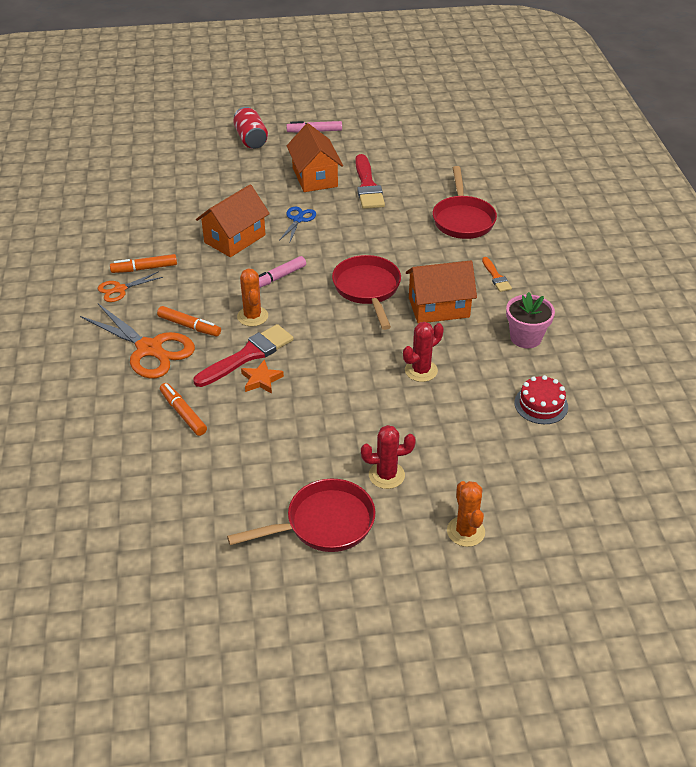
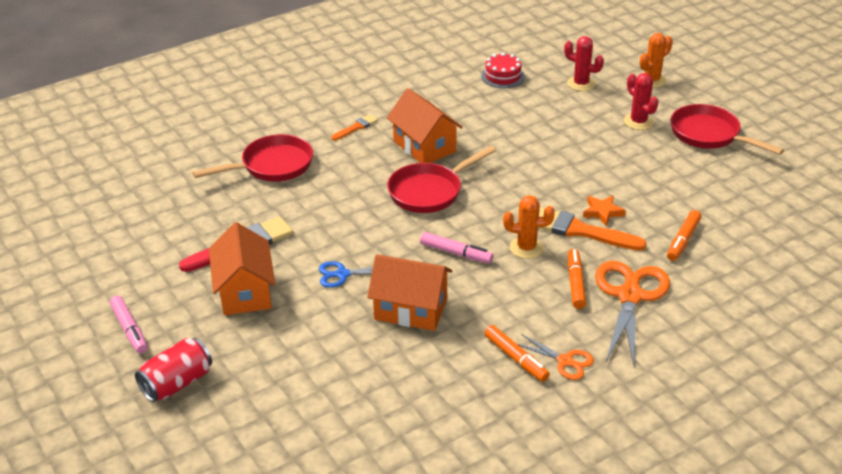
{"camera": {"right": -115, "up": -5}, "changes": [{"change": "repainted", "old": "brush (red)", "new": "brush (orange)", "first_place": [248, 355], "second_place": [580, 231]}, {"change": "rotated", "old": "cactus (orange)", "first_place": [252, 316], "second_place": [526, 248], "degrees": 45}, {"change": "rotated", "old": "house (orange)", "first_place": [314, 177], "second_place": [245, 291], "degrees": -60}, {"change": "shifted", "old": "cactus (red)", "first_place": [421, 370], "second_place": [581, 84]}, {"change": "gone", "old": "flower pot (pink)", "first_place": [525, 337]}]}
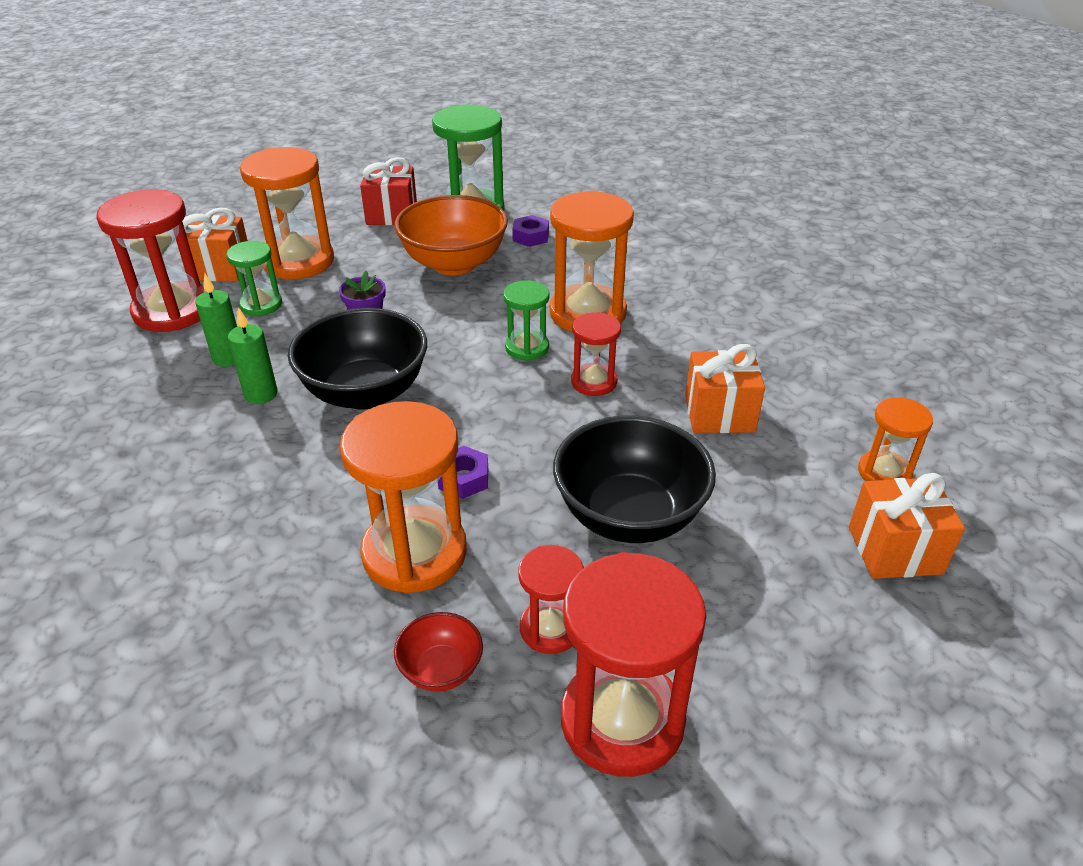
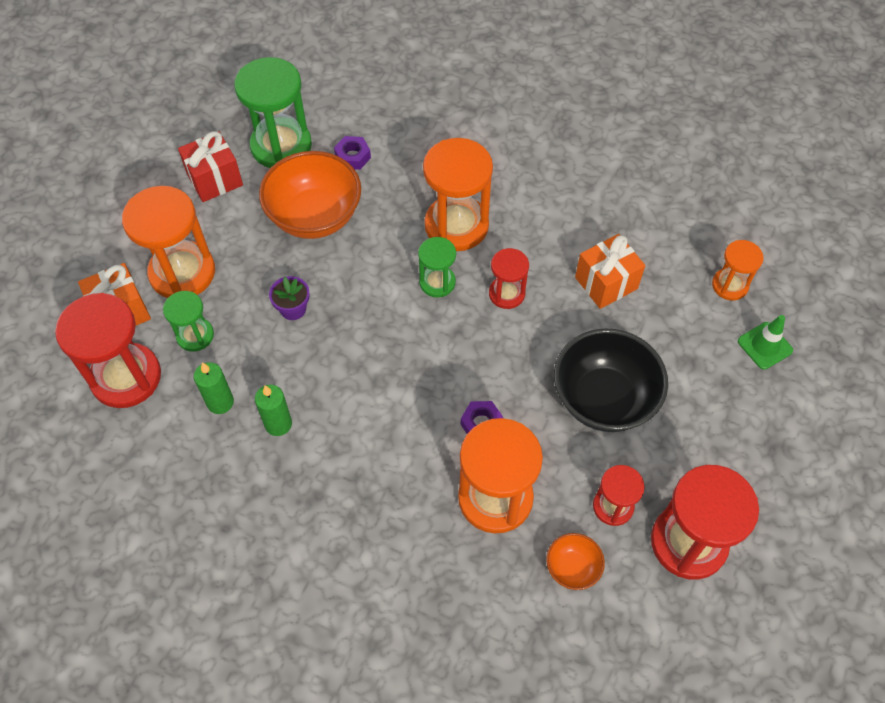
{"camera": {"right": -30, "up": 20}, "changes": [{"change": "gone", "old": "bowl (black)", "first_place": [365, 392]}, {"change": "repainted", "old": "bowl (red)", "new": "bowl (orange)", "first_place": [441, 670], "second_place": [572, 568]}, {"change": "swapped", "old": "gift (orange)", "new": "traffic cone (green)", "first_place": [895, 550], "second_place": [765, 346]}]}
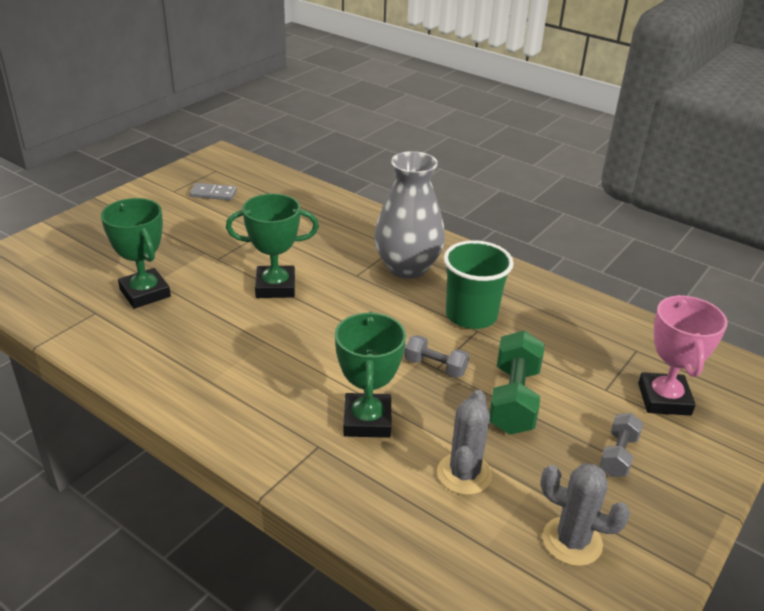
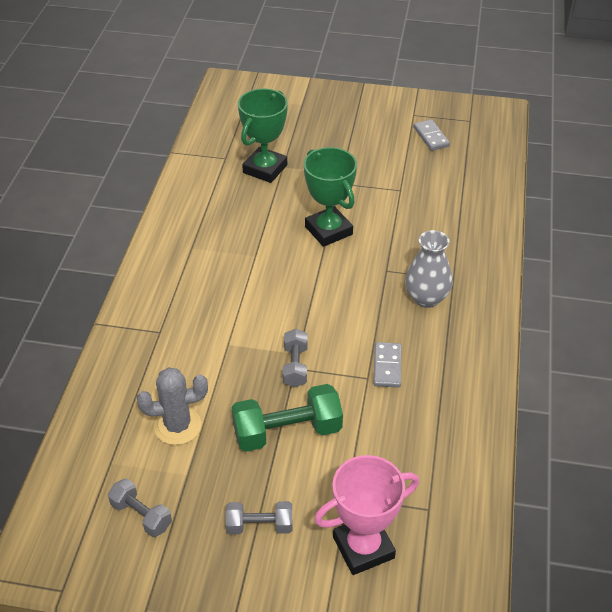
{"camera": {"right": 65, "up": 10}, "changes": [{"change": "gone", "old": "trophy (green)", "first_place": [367, 420]}, {"change": "scaled", "old": "vase (grey)", "first_place": [407, 267], "second_place": [426, 298], "factor": 0.65}, {"change": "swapped", "old": "cup (green)", "new": "domino (grey)", "first_place": [471, 315], "second_place": [387, 366]}, {"change": "swapped", "old": "cactus (grey)", "new": "dumbbell (grey)", "first_place": [572, 541], "second_place": [141, 515]}]}
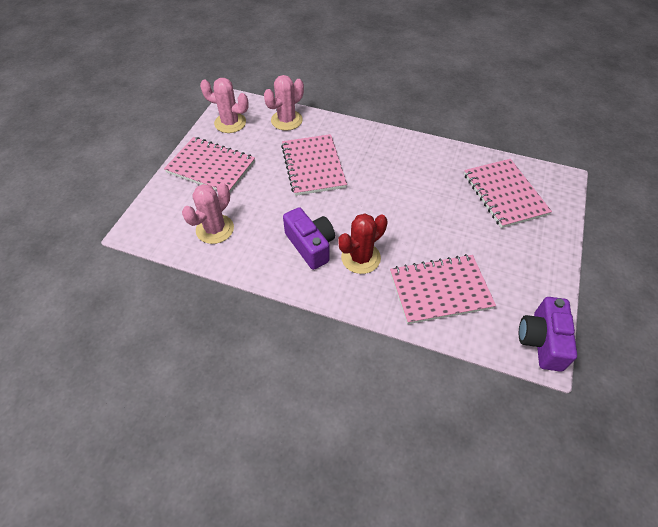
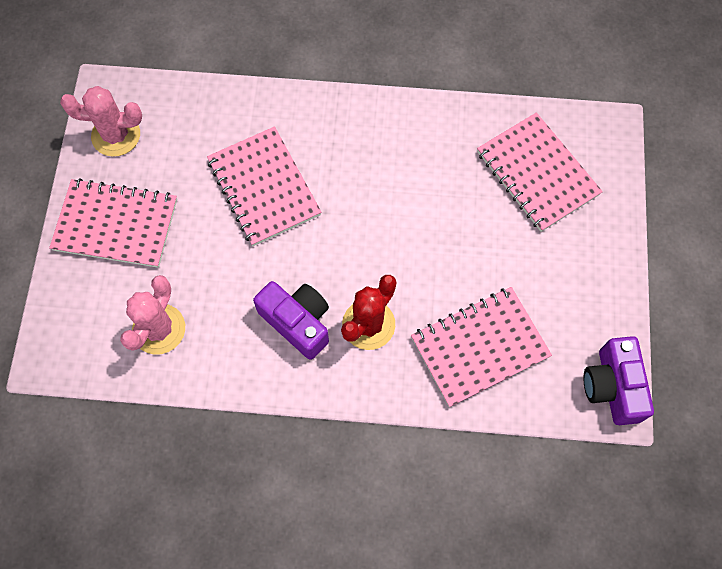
{"camera": {"right": -15, "up": 15}, "changes": [{"change": "gone", "old": "cactus (pink)", "first_place": [286, 120]}]}
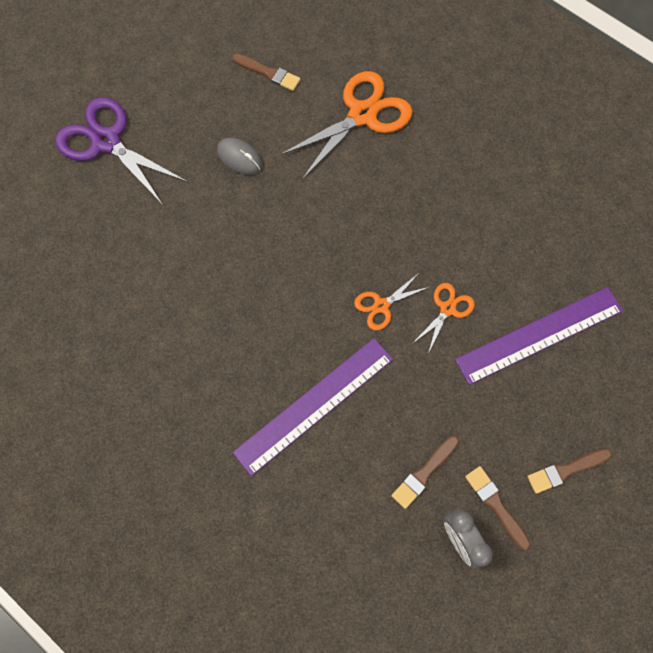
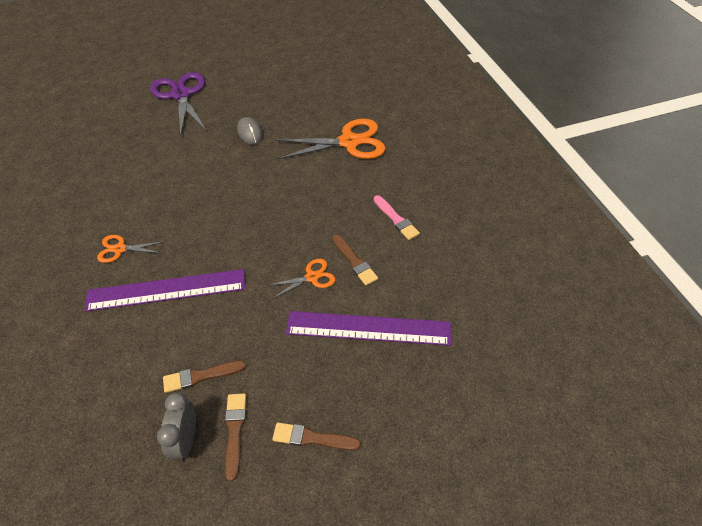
{"camera": {"right": 30, "up": -20}, "changes": [{"change": "shifted", "old": "brush (brown)", "first_place": [268, 73], "second_place": [355, 262]}, {"change": "shifted", "old": "scissors (orange)", "first_place": [381, 305], "second_place": [120, 249]}, {"change": "new", "new": "brush (pink)", "second_place": [396, 219]}]}
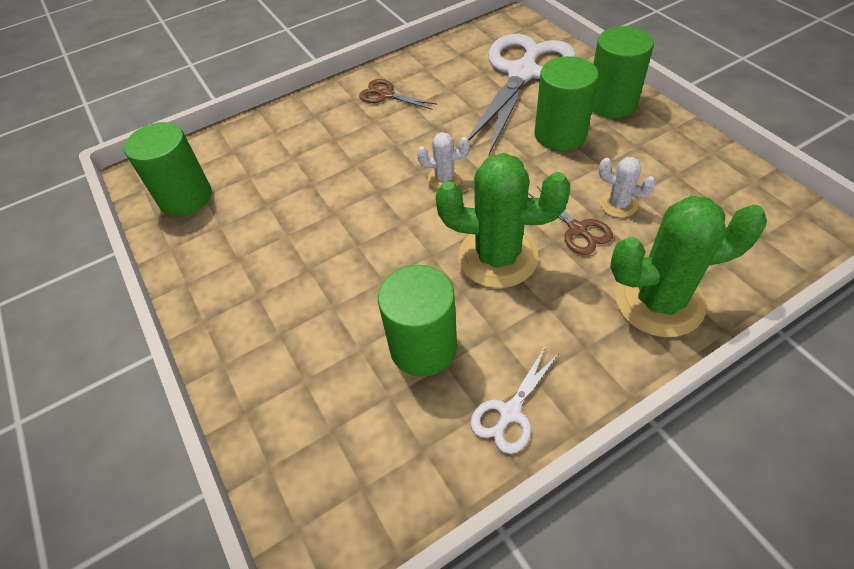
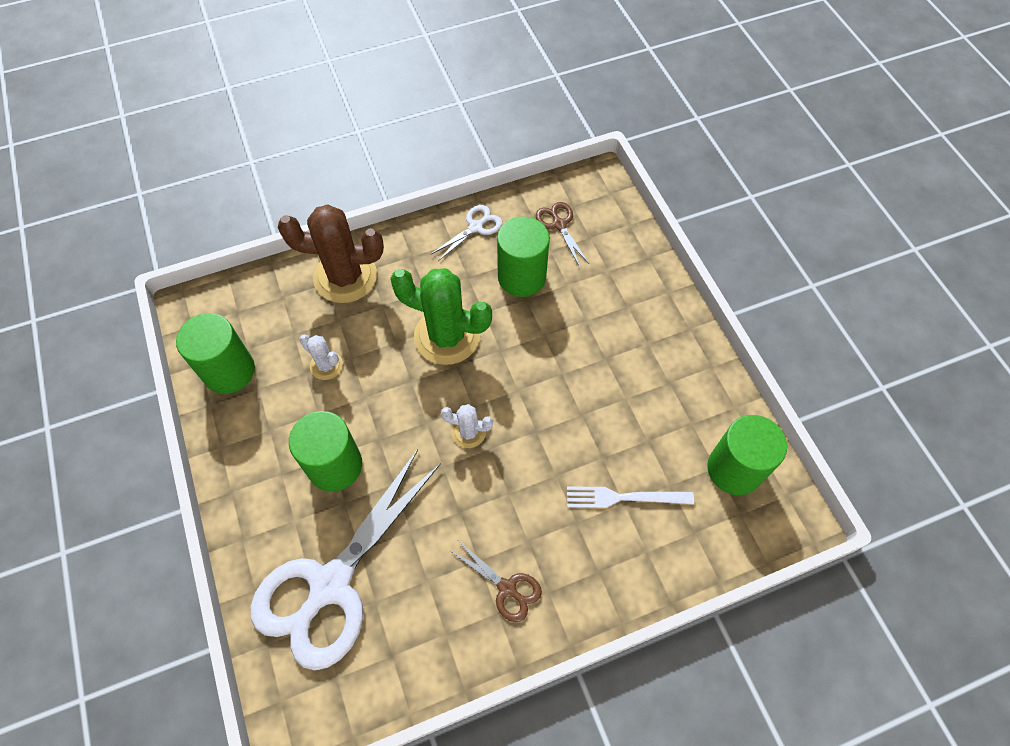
{"camera": {"right": -175, "up": 10}, "changes": [{"change": "shifted", "old": "scissors (brown)", "first_place": [577, 229], "second_place": [559, 224]}, {"change": "shifted", "old": "cylinder (green)", "first_place": [611, 103], "second_place": [229, 371]}, {"change": "repainted", "old": "cactus (green)", "new": "cactus (brown)", "first_place": [659, 301], "second_place": [345, 277]}, {"change": "new", "new": "fork (white)", "second_place": [624, 497]}]}
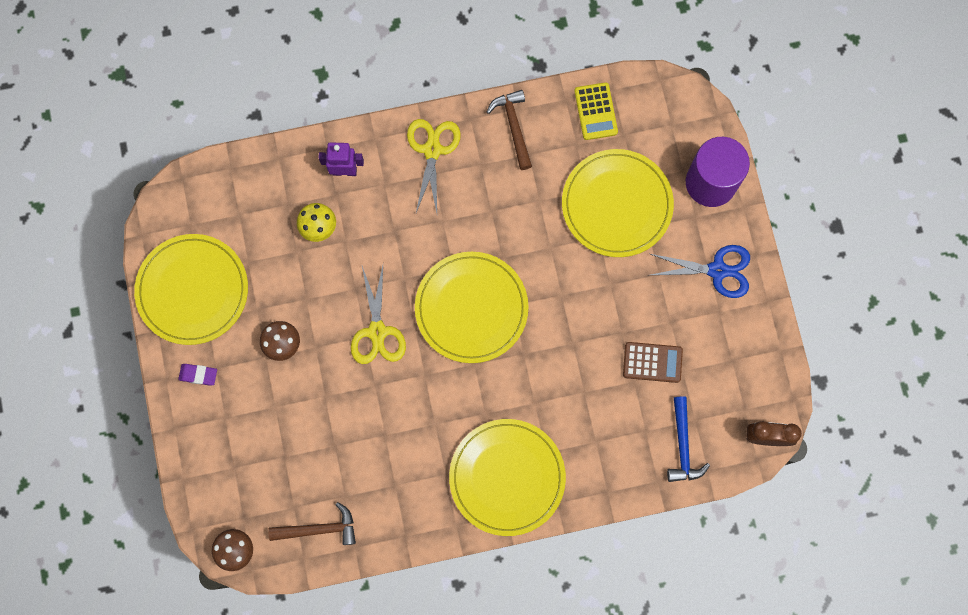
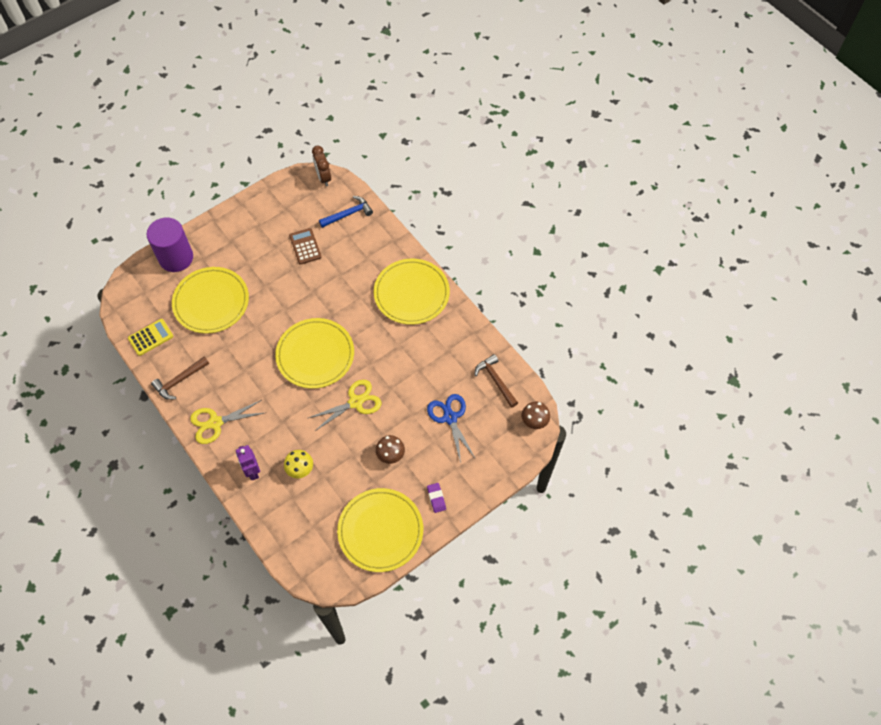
{"camera": {"right": -115, "up": -15}, "changes": [{"change": "shifted", "old": "scissors (blue)", "first_place": [717, 270], "second_place": [450, 417]}]}
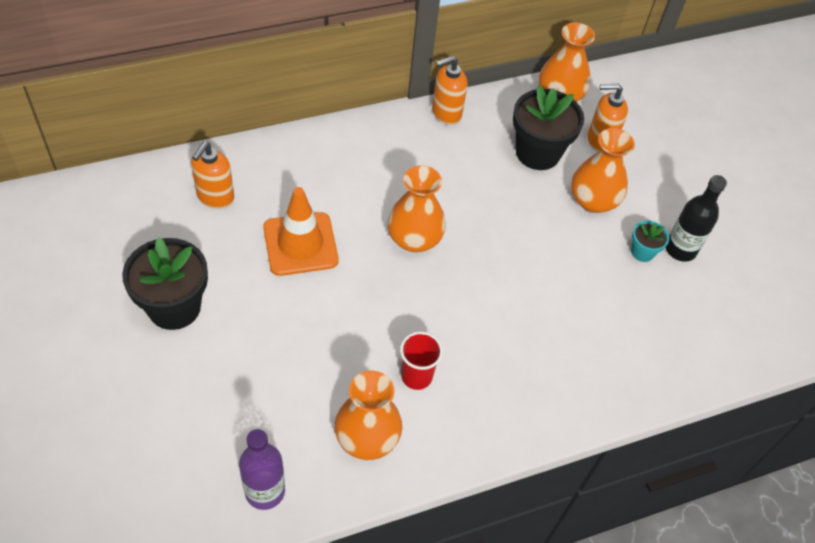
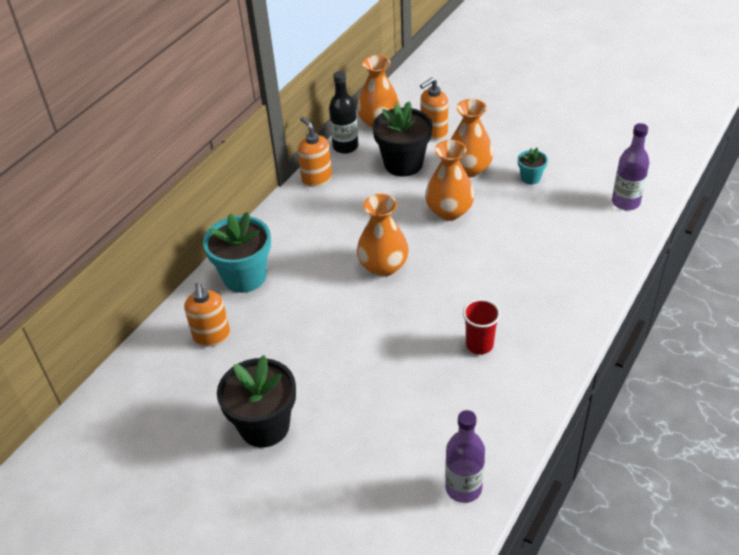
{"camera": {"right": -30, "up": -10}, "changes": [{"change": "gone", "old": "traffic cone (orange)", "first_place": [300, 244]}, {"change": "shifted", "old": "vase (orange)", "first_place": [367, 438], "second_place": [449, 211]}, {"change": "rotated", "old": "soap dispenser (orange)", "first_place": [446, 113], "second_place": [316, 179], "degrees": 120}, {"change": "shifted", "old": "bottle (black)", "first_place": [680, 249], "second_place": [345, 146]}, {"change": "new", "new": "flower pot (turquoise)", "second_place": [244, 277]}, {"change": "new", "new": "bottle (purple)", "second_place": [625, 202]}]}
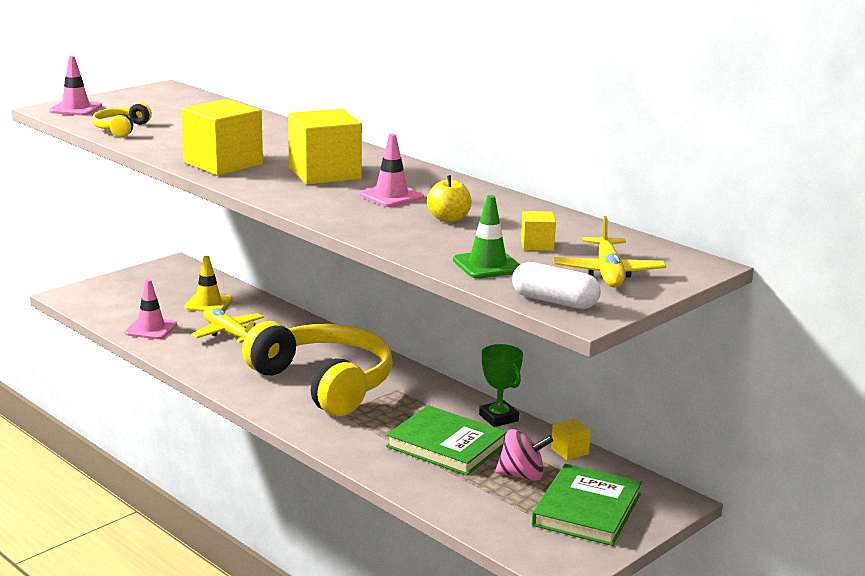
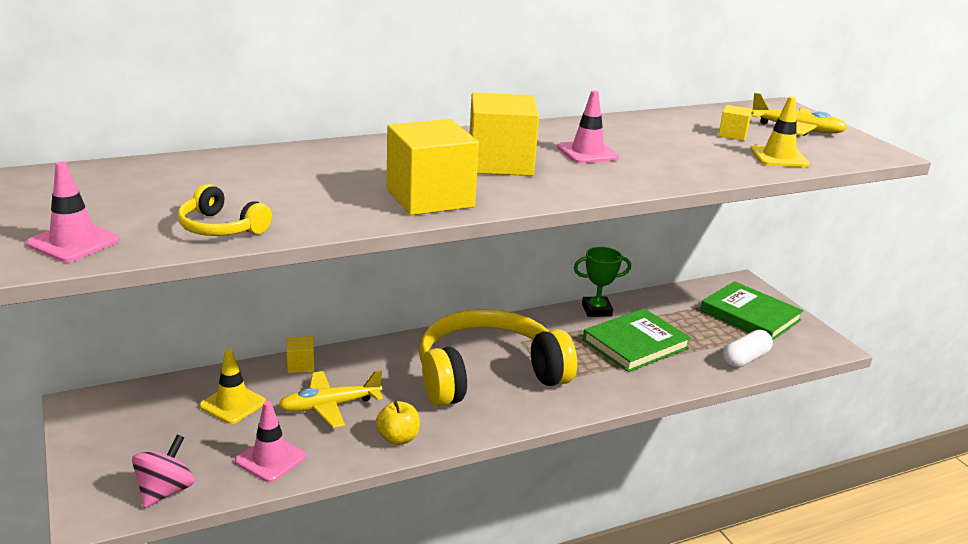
{"camera": {"right": -70, "up": 5}, "changes": [{"change": "shifted", "old": "apple (yellow)", "first_place": [448, 219], "second_place": [398, 438]}, {"change": "repainted", "old": "traffic cone (green)", "new": "traffic cone (yellow)", "first_place": [487, 265], "second_place": [779, 157]}, {"change": "shifted", "old": "spinning top (pink)", "first_place": [522, 475], "second_place": [165, 491]}, {"change": "shifted", "old": "capsule (white)", "first_place": [554, 301], "second_place": [745, 359]}, {"change": "shifted", "old": "cube (yellow)", "first_place": [569, 451], "second_place": [301, 365]}]}
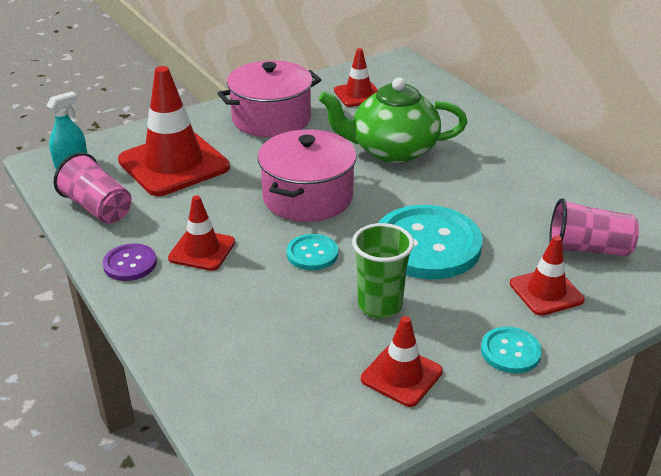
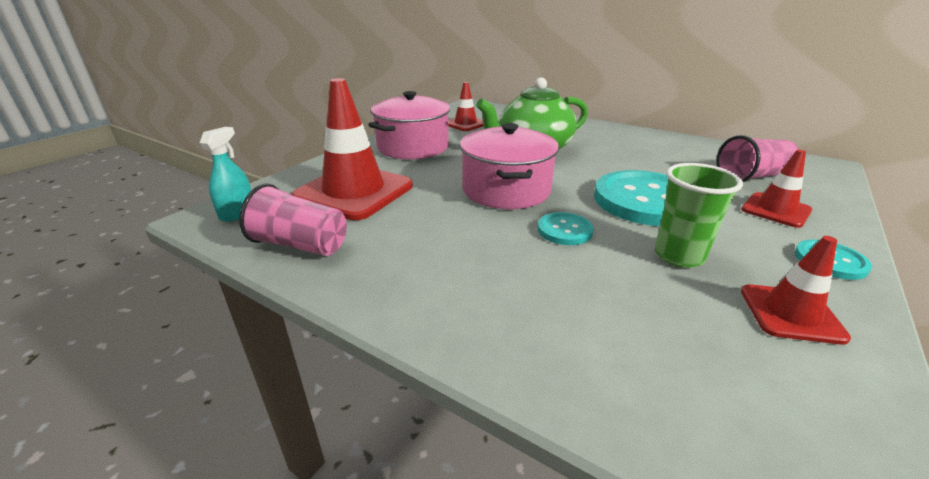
{"camera": {"right": -25, "up": -5}, "changes": [{"change": "gone", "old": "button (purple)", "first_place": [130, 264]}, {"change": "gone", "old": "traffic cone (red)", "first_place": [202, 250]}]}
